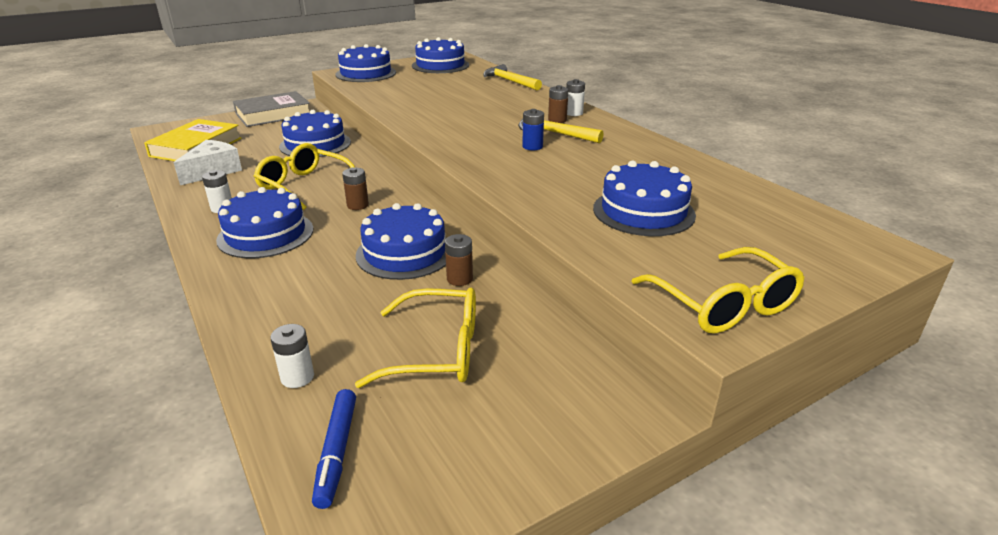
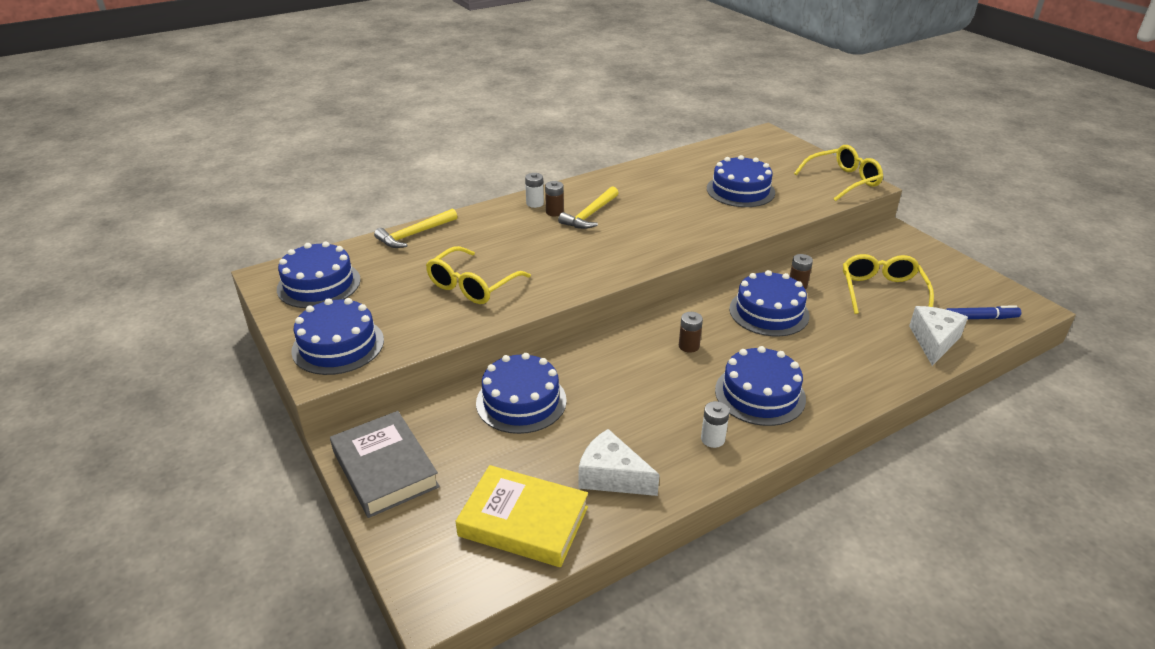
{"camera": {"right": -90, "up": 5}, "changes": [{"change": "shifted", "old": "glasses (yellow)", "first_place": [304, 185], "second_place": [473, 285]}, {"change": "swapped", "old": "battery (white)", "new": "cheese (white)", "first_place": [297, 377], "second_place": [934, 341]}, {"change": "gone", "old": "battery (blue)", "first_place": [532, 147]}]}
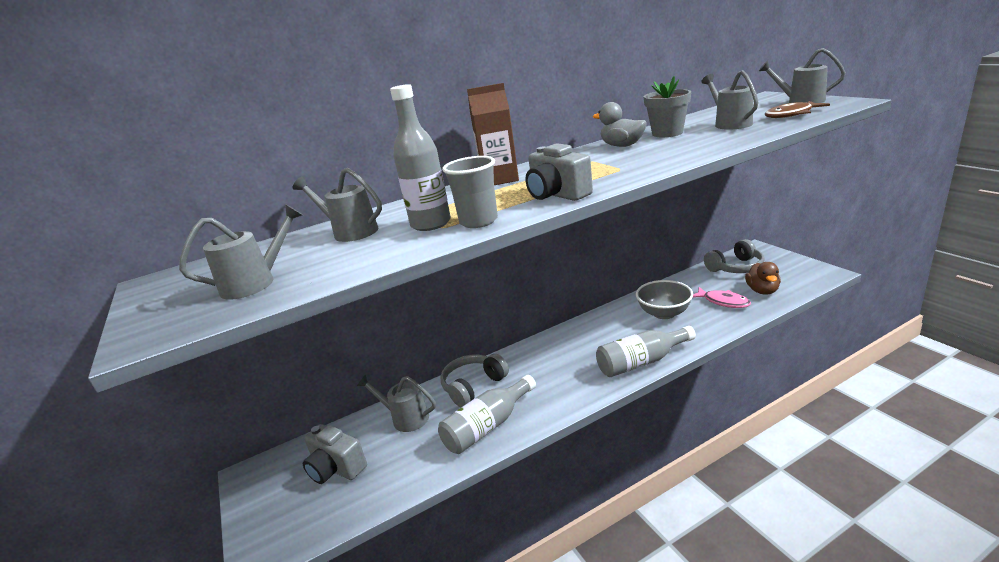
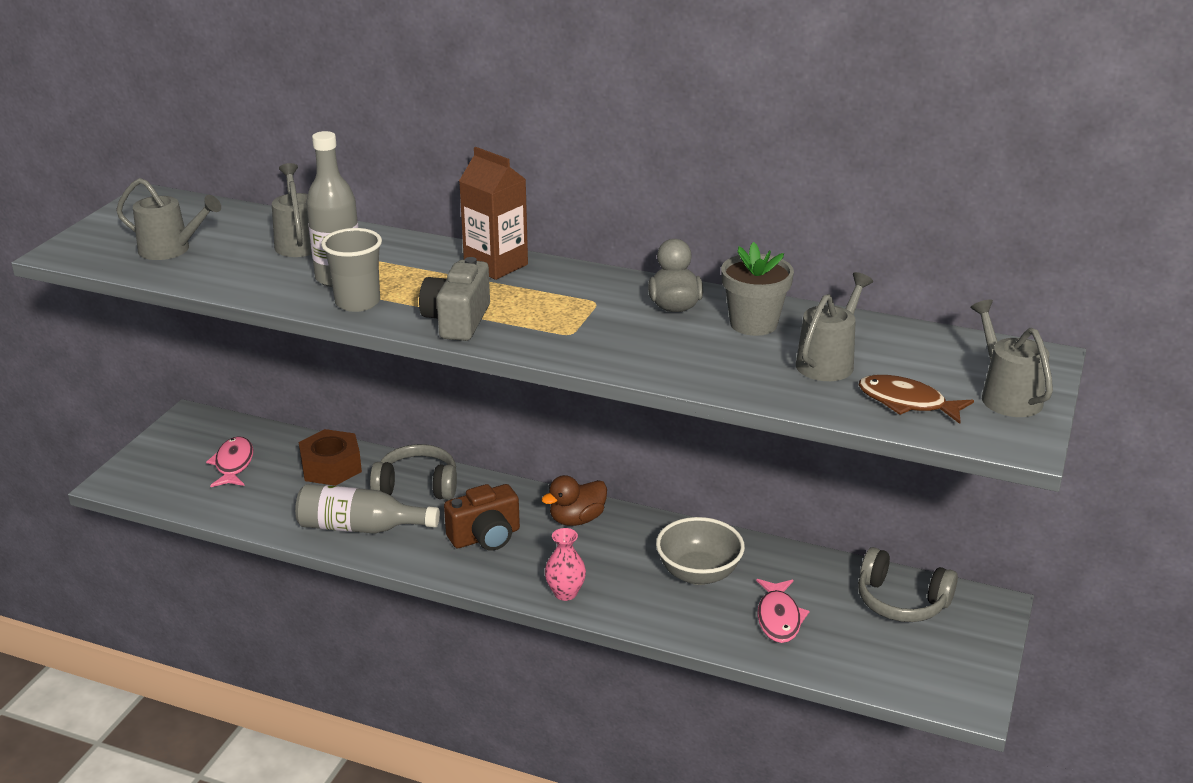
{"camera": {"right": 45, "up": 5}, "changes": [{"change": "swapped", "old": "camera (grey)", "new": "fish (pink)", "first_place": [336, 468], "second_place": [233, 464]}, {"change": "swapped", "old": "watering can (grey)", "new": "nut (brown)", "first_place": [405, 418], "second_place": [331, 467]}, {"change": "swapped", "old": "bottle (grey)", "new": "vase (pink)", "first_place": [642, 362], "second_place": [565, 593]}, {"change": "shifted", "old": "duck (brown)", "first_place": [762, 291], "second_place": [577, 519]}, {"change": "new", "new": "camera (brown)", "second_place": [485, 537]}]}
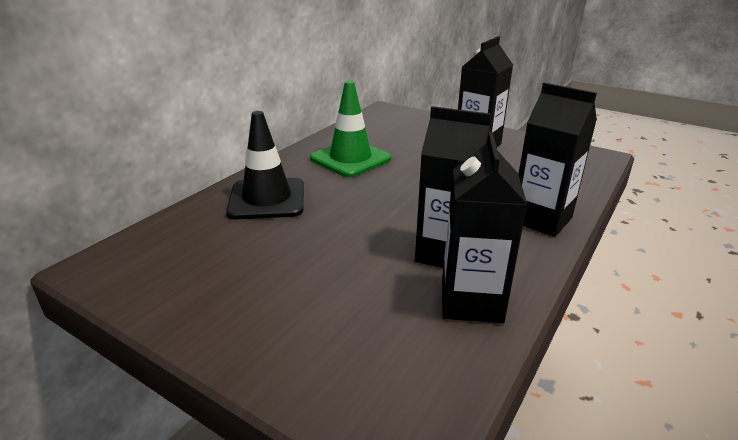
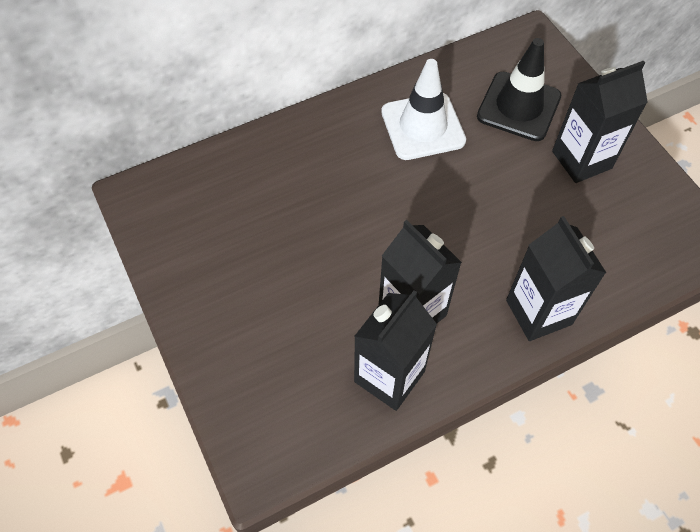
{"camera": {"right": 30, "up": 30}, "changes": [{"change": "shifted", "old": "traffic cone (black)", "first_place": [267, 199], "second_place": [518, 106]}, {"change": "repainted", "old": "traffic cone (green)", "new": "traffic cone (white)", "first_place": [350, 159], "second_place": [423, 126]}]}
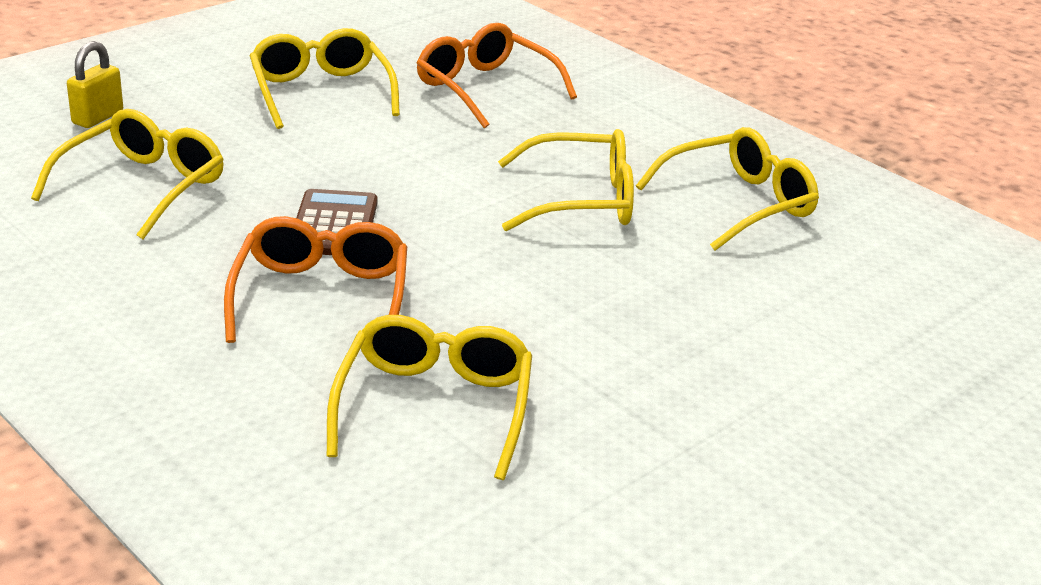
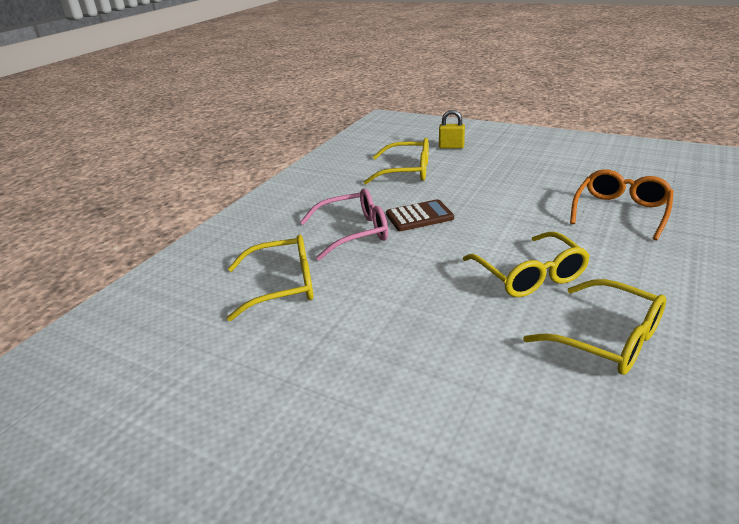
{"camera": {"right": 75, "up": 0}, "changes": [{"change": "repainted", "old": "glasses (orange)", "new": "glasses (pink)", "first_place": [321, 298], "second_place": [354, 232]}, {"change": "gone", "old": "glasses (yellow)", "first_place": [321, 92]}]}
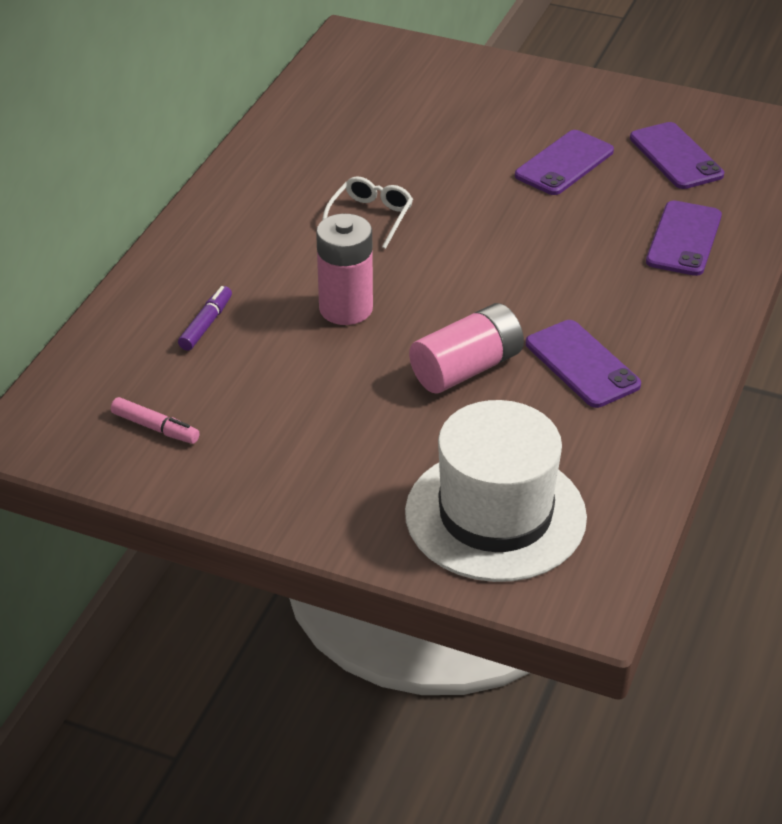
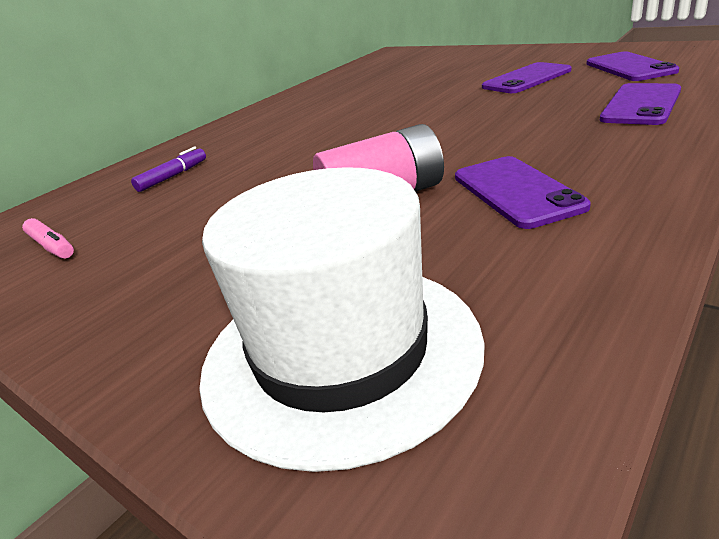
{"camera": {"right": 20, "up": -10}, "changes": [{"change": "gone", "old": "battery (pink)", "first_place": [346, 308]}, {"change": "gone", "old": "glasses (white)", "first_place": [370, 217]}]}
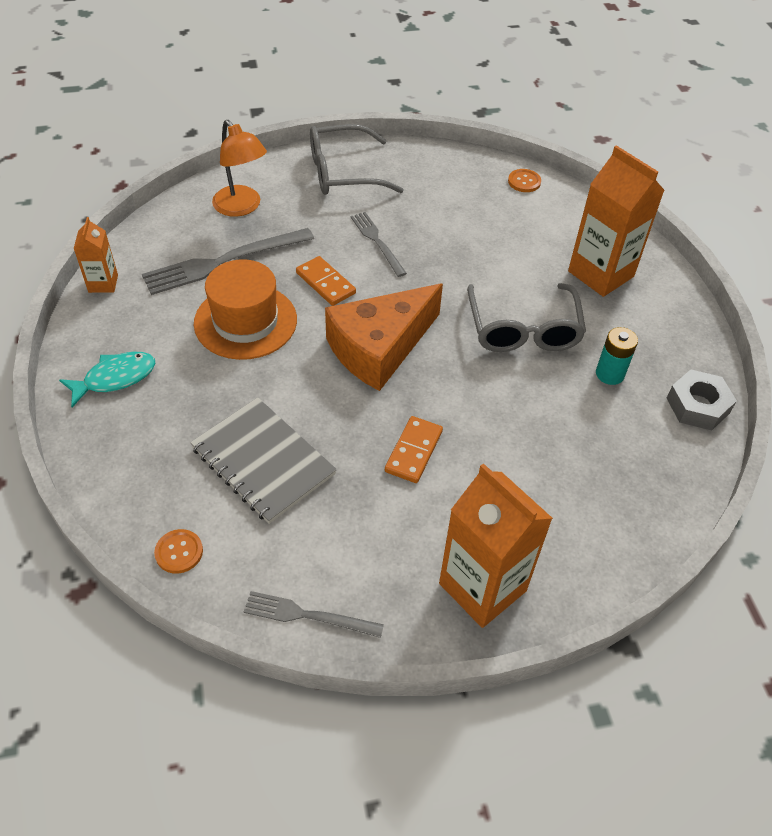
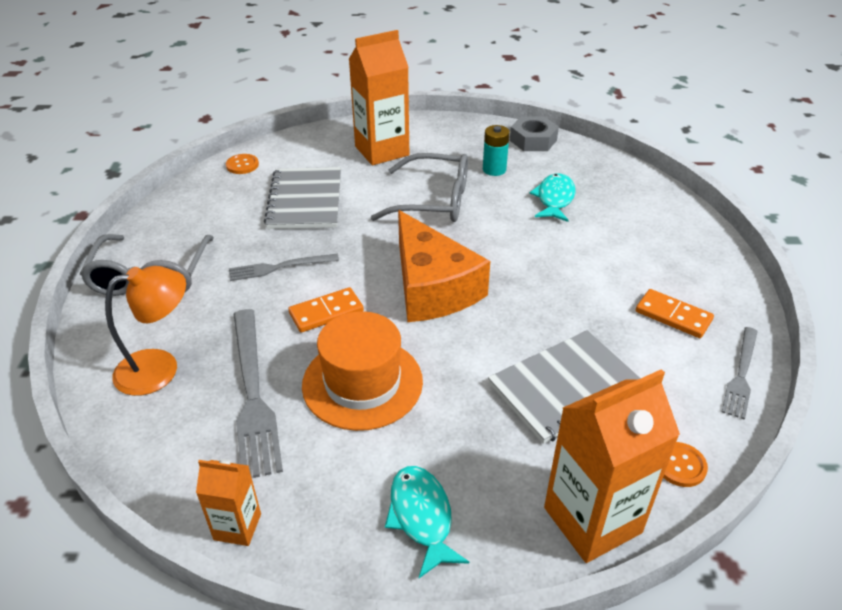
{"camera": {"right": -75, "up": -10}, "changes": [{"change": "shifted", "old": "domino (orange)", "first_place": [413, 451], "second_place": [673, 316]}, {"change": "shifted", "old": "carton (orange)", "first_place": [482, 587], "second_place": [592, 520]}, {"change": "new", "new": "notebook (grey)", "second_place": [305, 200]}, {"change": "new", "new": "fish (turquoise)", "second_place": [554, 199]}]}
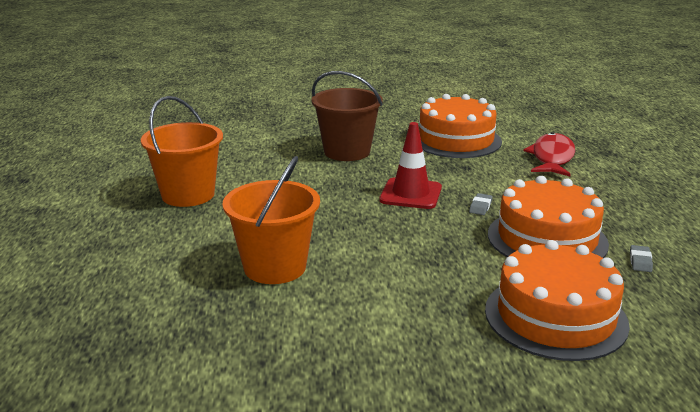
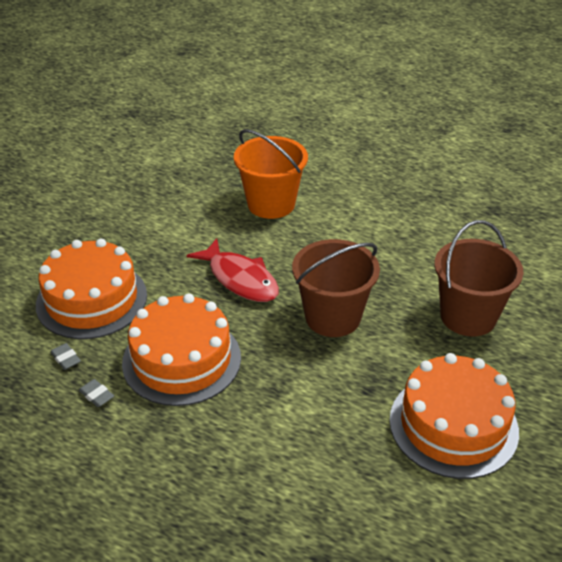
{"camera": {"right": 120, "up": 15}, "changes": [{"change": "gone", "old": "bucket (orange)", "first_place": [188, 195]}, {"change": "swapped", "old": "traffic cone (red)", "new": "bucket (brown)", "first_place": [410, 194], "second_place": [333, 317]}, {"change": "shifted", "old": "eraser (grey)", "first_place": [480, 207], "second_place": [66, 358]}, {"change": "shifted", "old": "fish (red)", "first_place": [552, 158], "second_place": [240, 279]}]}
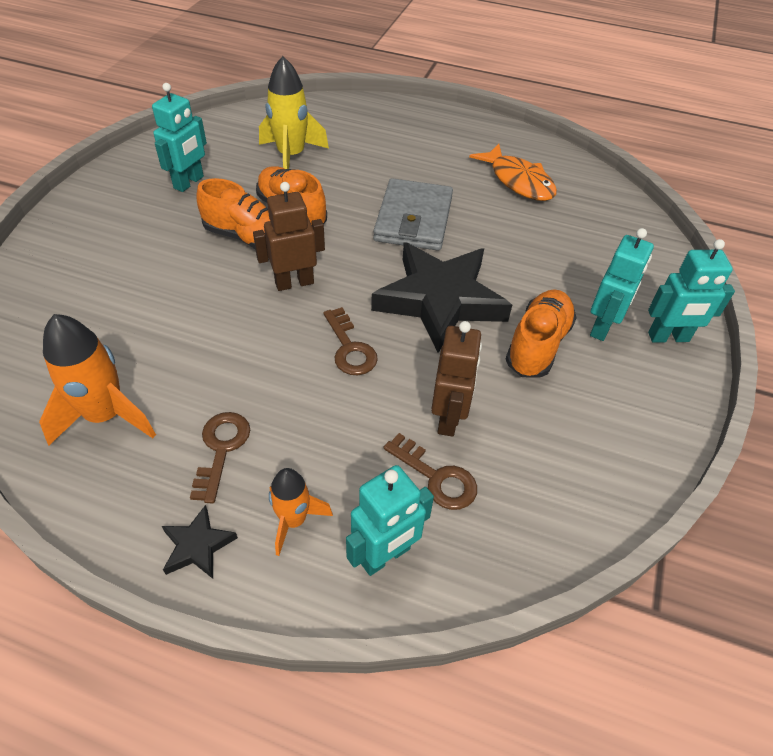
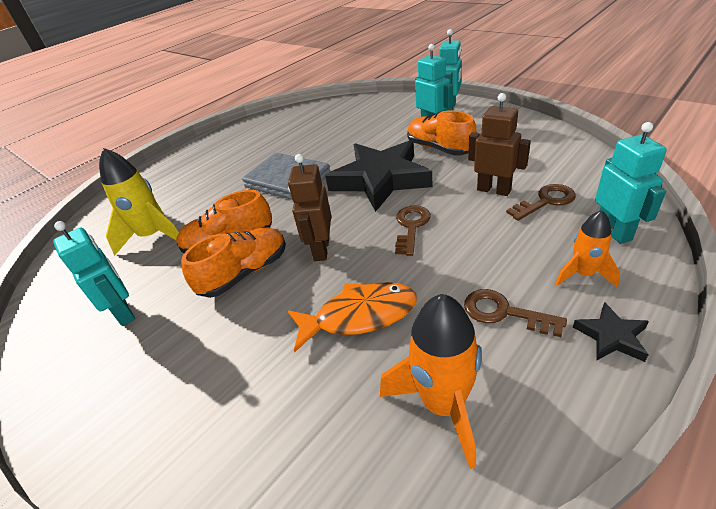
{"camera": {"right": -60, "up": -10}, "changes": [{"change": "rotated", "old": "key (brown)", "first_place": [350, 348], "second_place": [411, 226], "degrees": -75}, {"change": "shifted", "old": "fish (orange)", "first_place": [518, 181], "second_place": [359, 316]}]}
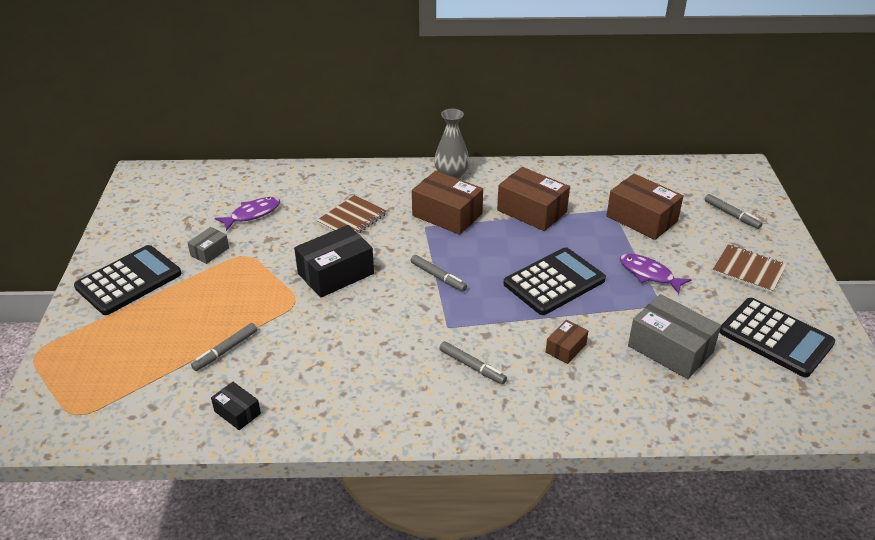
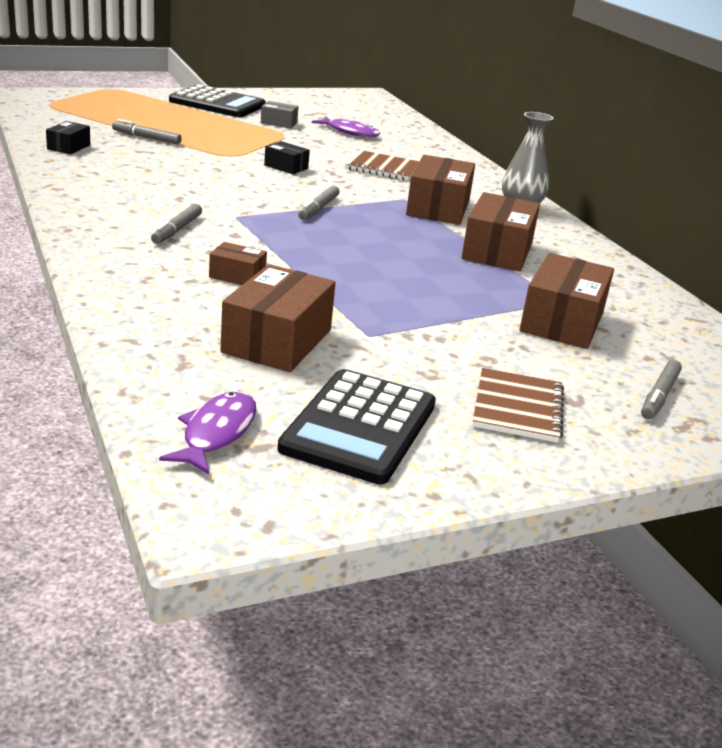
{"camera": {"right": 65, "up": -10}, "changes": [{"change": "scaled", "old": "box (black)", "first_place": [335, 273], "second_place": [286, 167], "factor": 0.52}, {"change": "gone", "old": "calculator (black)", "first_place": [554, 282]}, {"change": "shifted", "old": "fish (purple)", "first_place": [649, 274], "second_place": [216, 433]}, {"change": "repainted", "old": "box (grey)", "new": "box (brown)", "first_place": [670, 349], "second_place": [277, 341]}]}
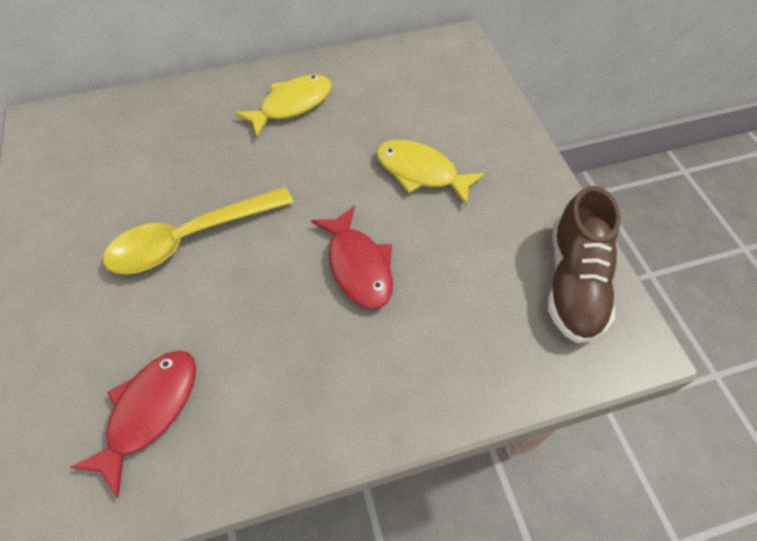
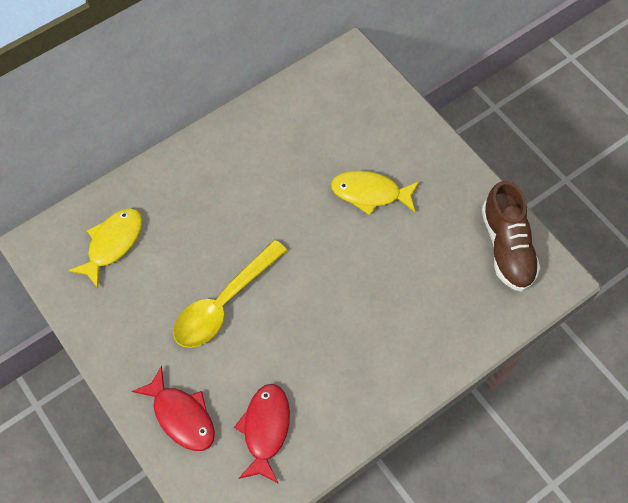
{"camera": {"right": -20, "up": 5}, "changes": [{"change": "shifted", "old": "fish (yellow)", "first_place": [292, 105], "second_place": [112, 244]}, {"change": "shifted", "old": "fish (red)", "first_place": [358, 266], "second_place": [181, 416]}]}
